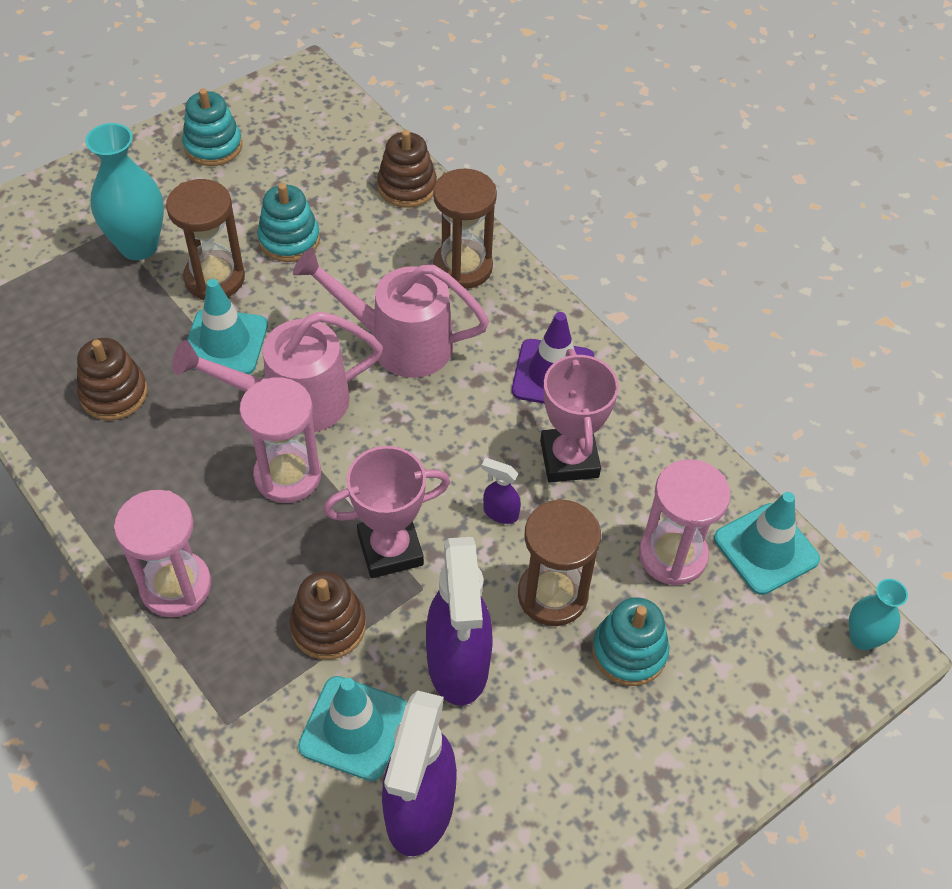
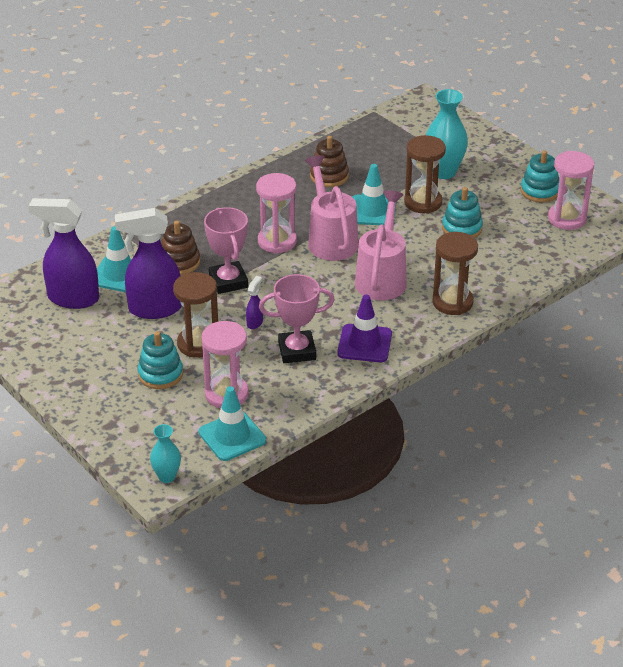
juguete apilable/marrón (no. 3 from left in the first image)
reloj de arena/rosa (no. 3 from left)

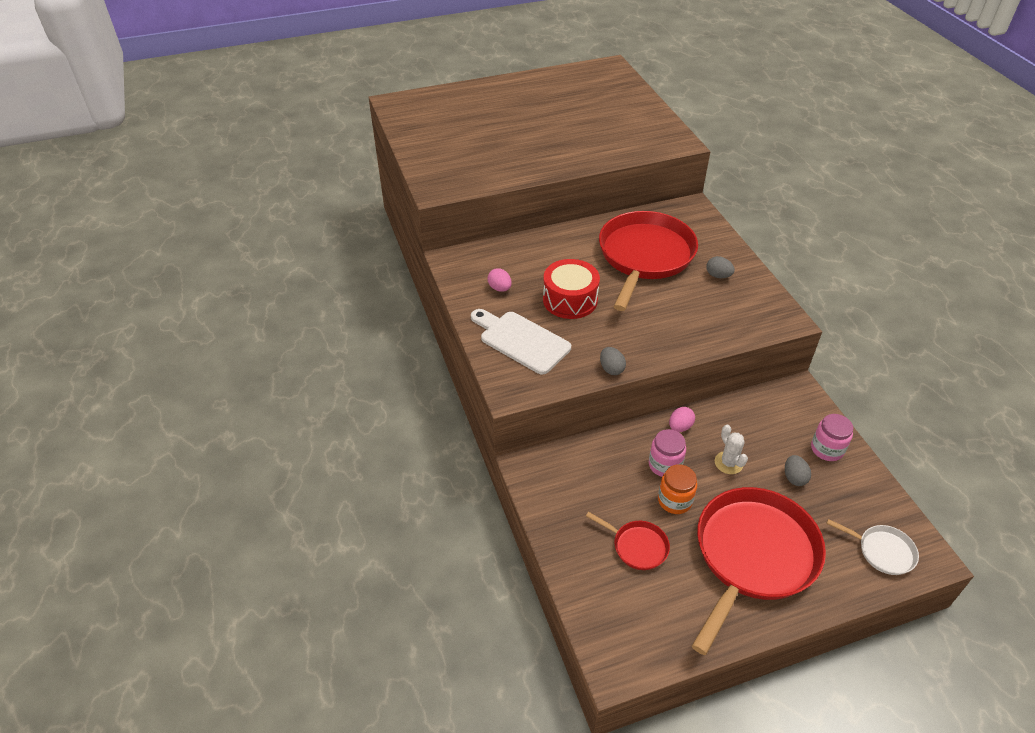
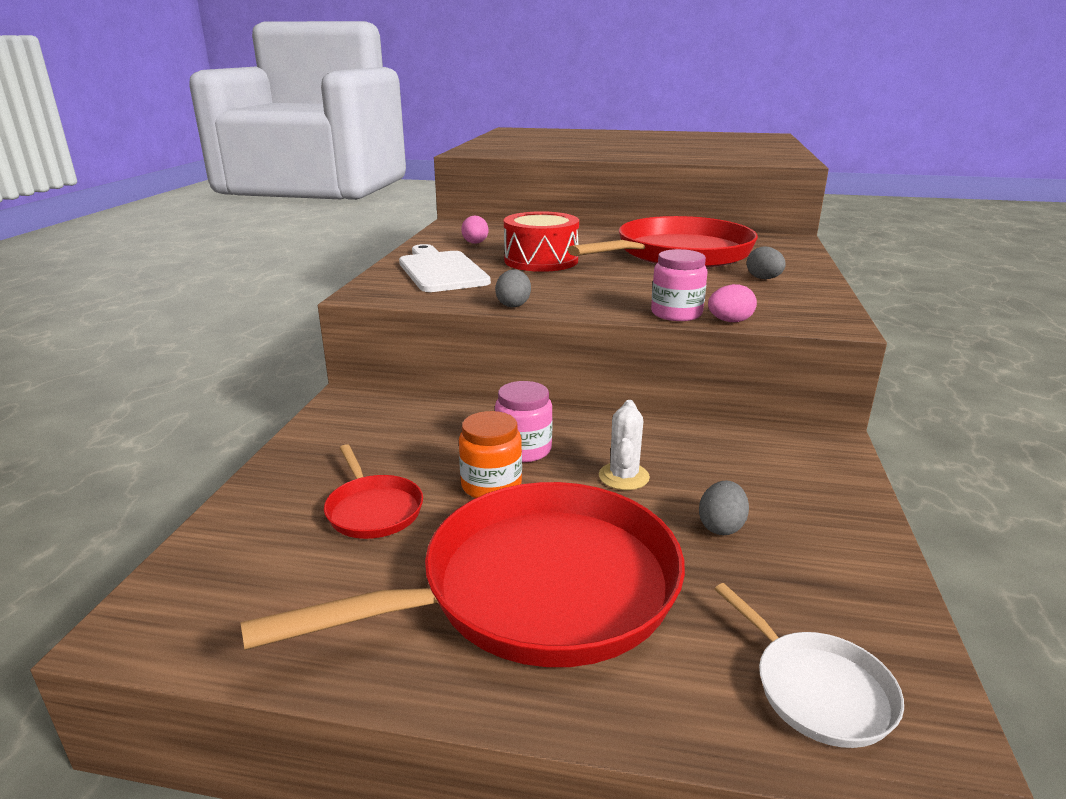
huevo/rosa (no. 2 from left)
tarro/rosa (no. 2 from left)

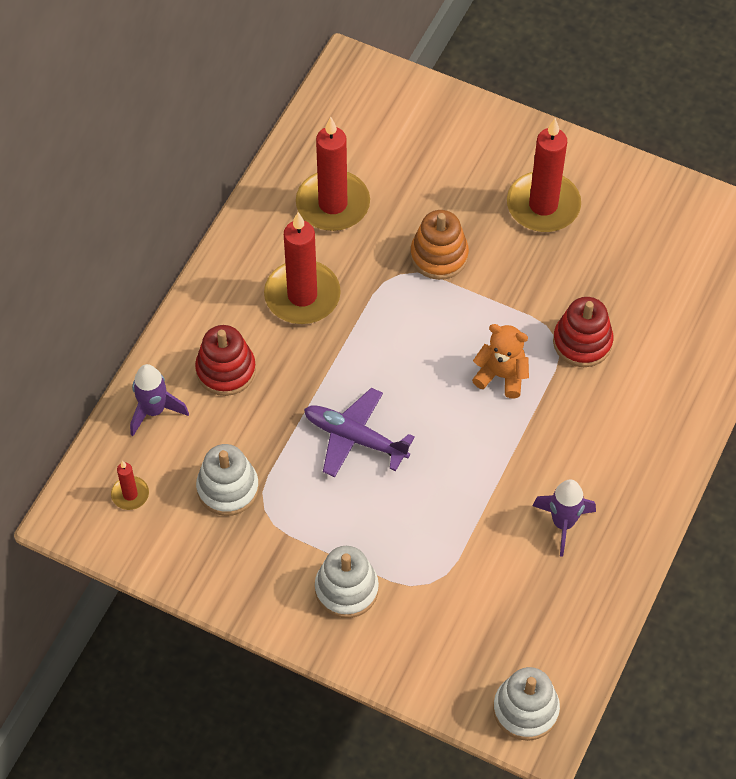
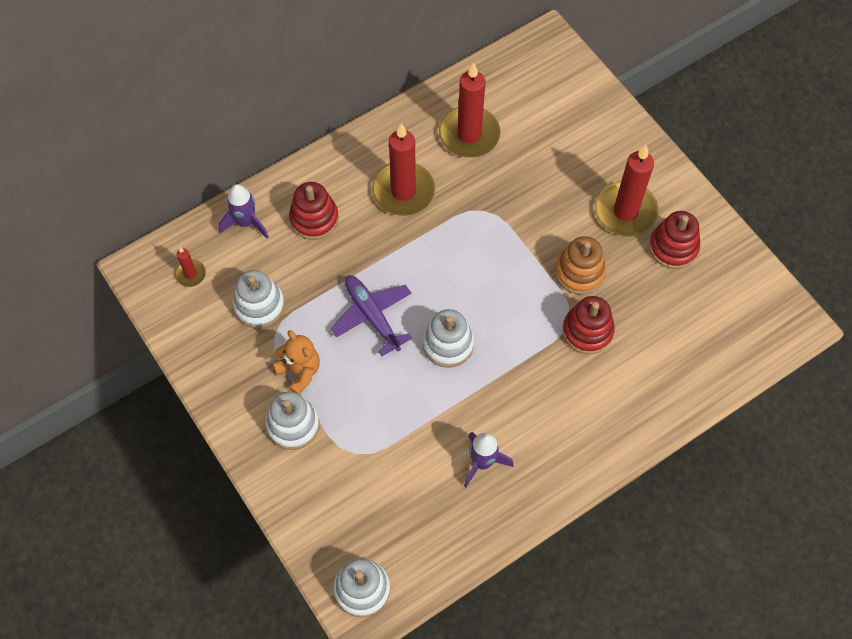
juguete apilable/blanco (no. 4 from left)
juguete apilable/rojo (no. 3 from left)
juguete apilable/naranja
osito/naranja

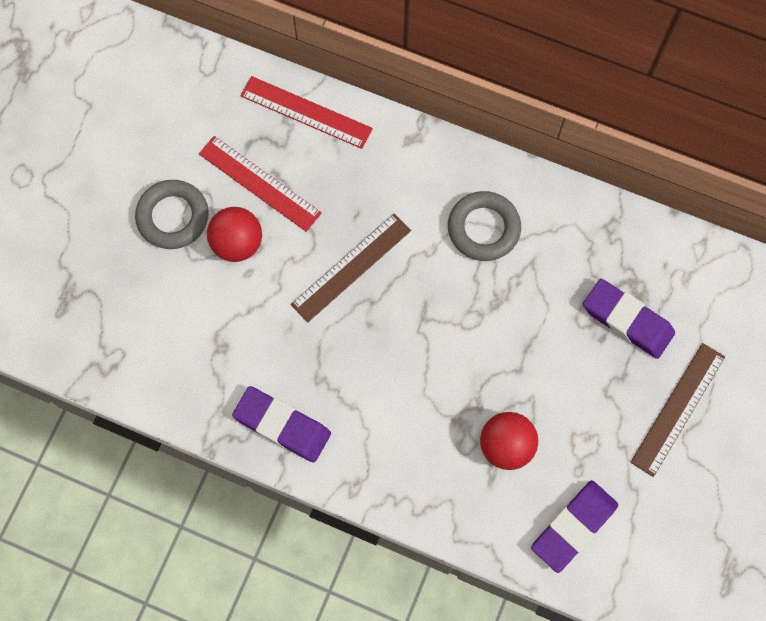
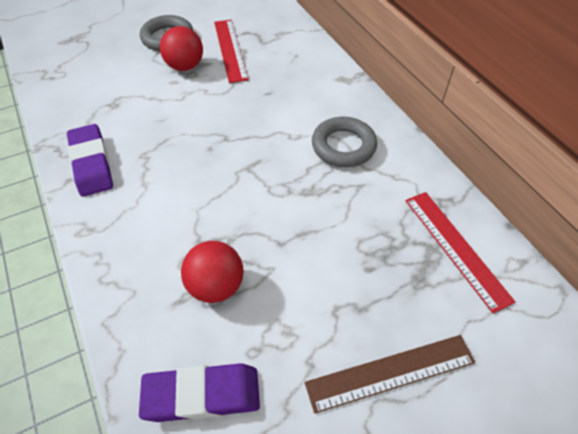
regla/marrón (no. 1 from left in the first image)
goma de borrar/morado (no. 3 from left in the first image)
regla/rojo (no. 2 from left)

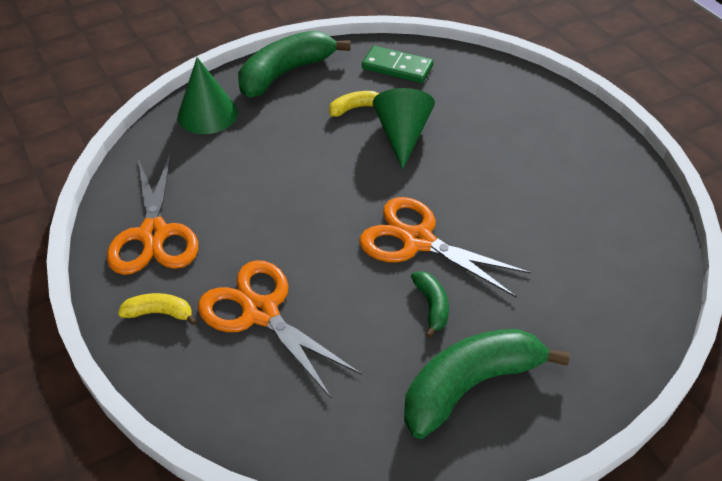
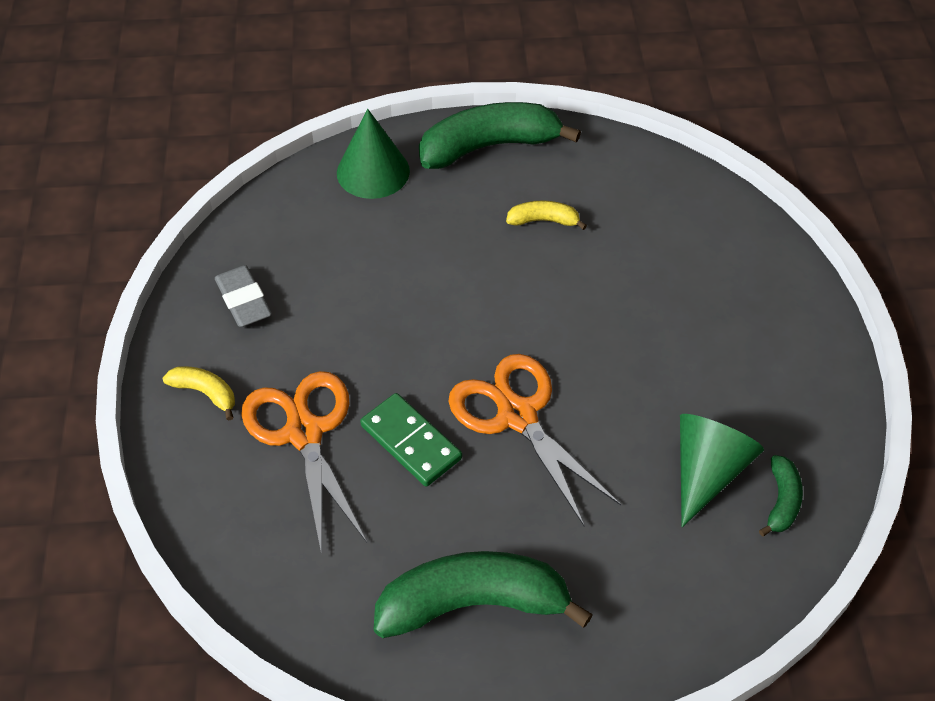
ficha de dominó/verde
cono/verde (no. 2 from left)
plátano/verde (no. 3 from left)
goma de borrar/gris

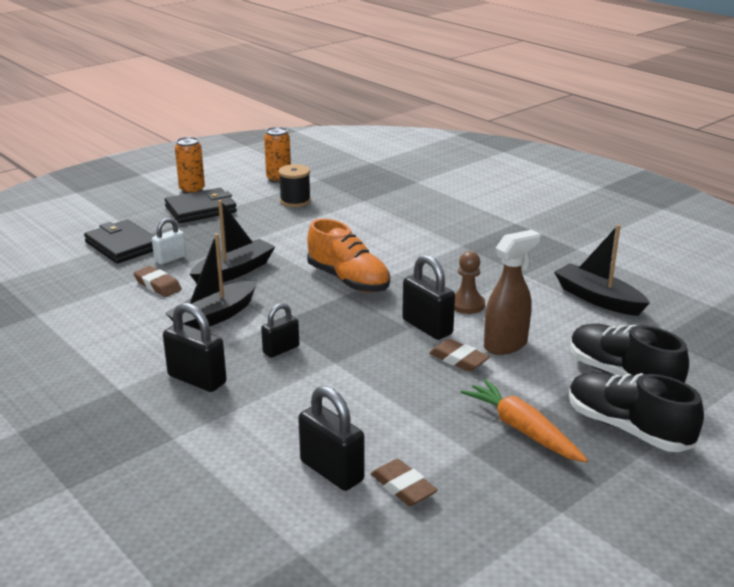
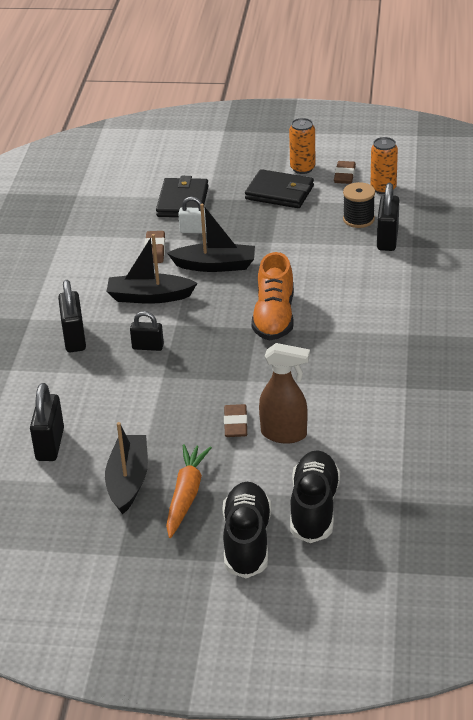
peón/marrón
goma de borrar/marrón (no. 3 from left)
candado/negro (no. 4 from left)
barco/negro (no. 1 from left)

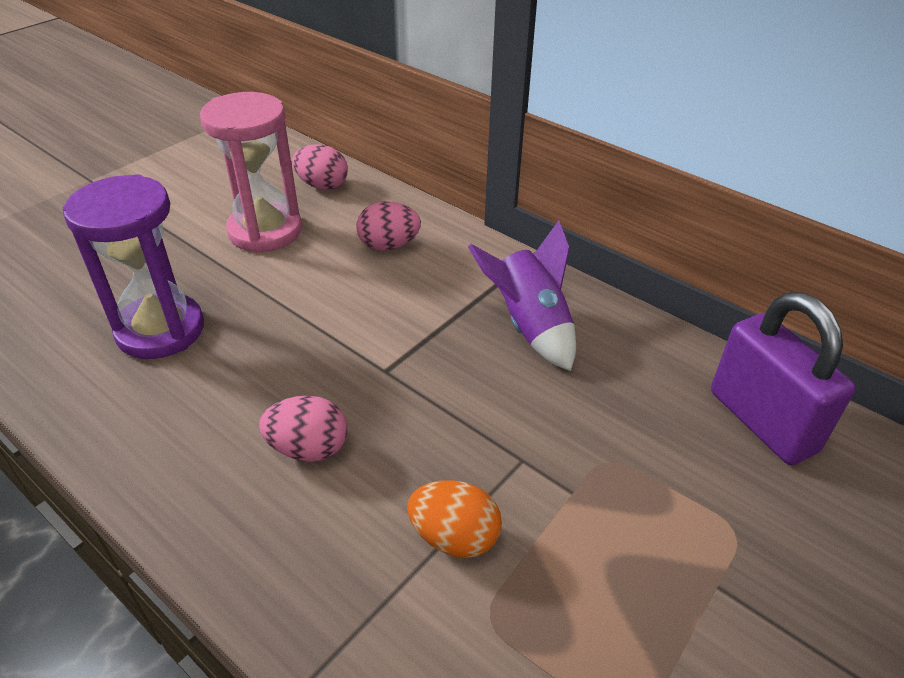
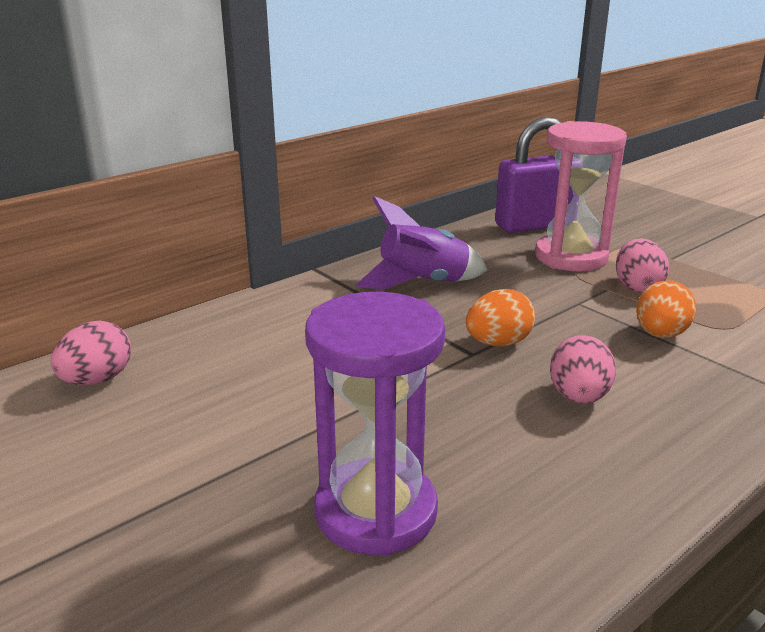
huevo/naranja (no. 1 from left)
reloj de arena/rosa
huevo/rosa (no. 3 from left)

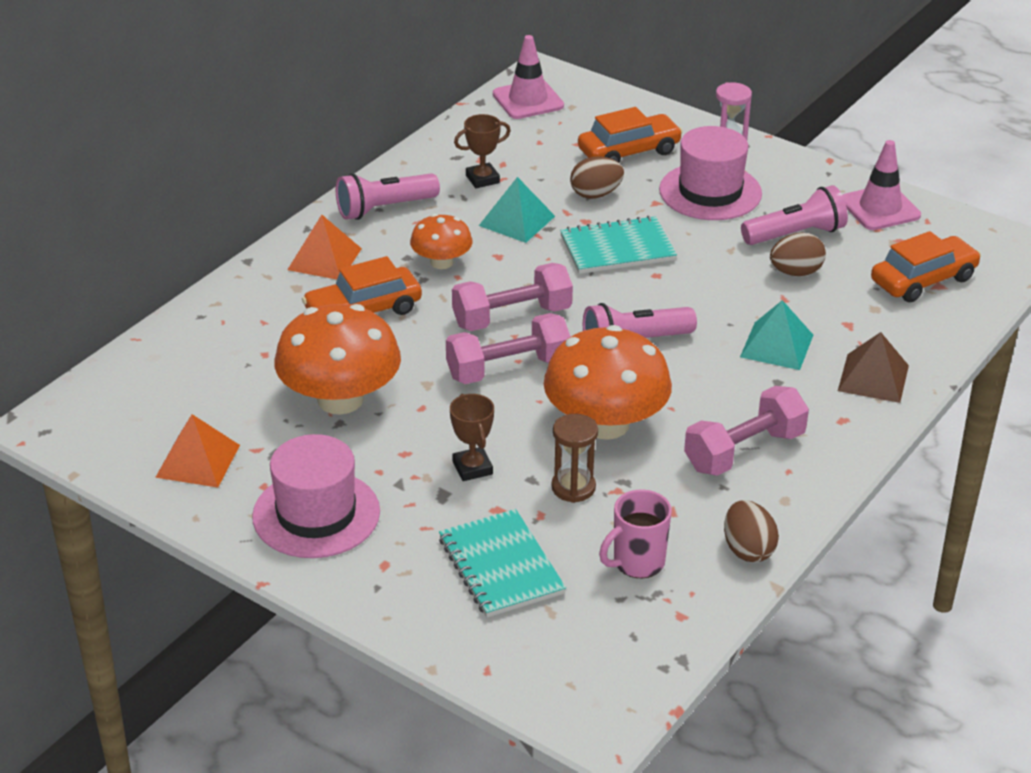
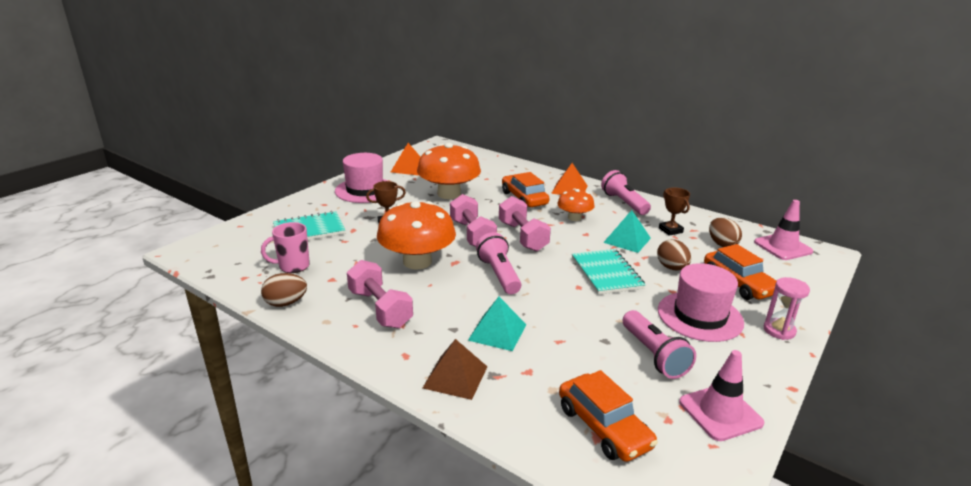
reloj de arena/marrón
huevo/marrón (no. 3 from left)
taza/rosa

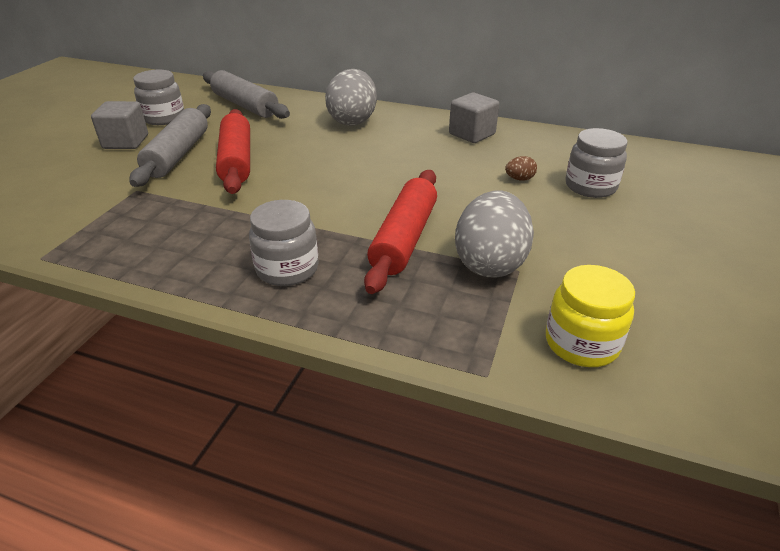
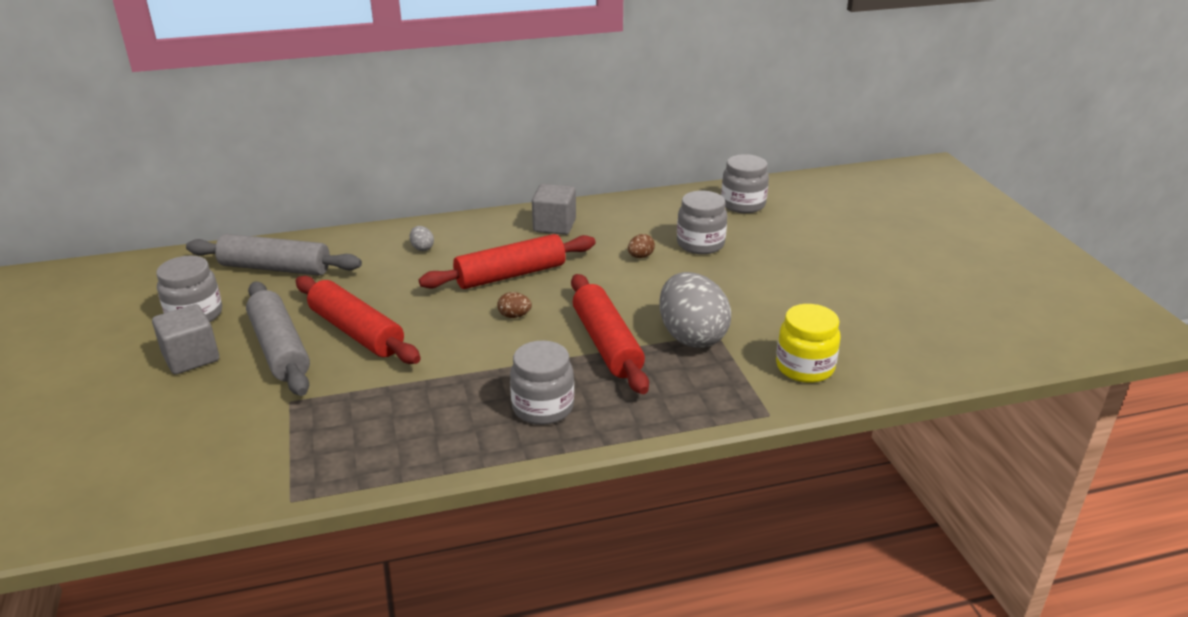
rodillo/rojo (no. 2 from left)
huevo/marrón (no. 1 from left)
tarro/gris (no. 4 from left)
huevo/gris (no. 1 from left)

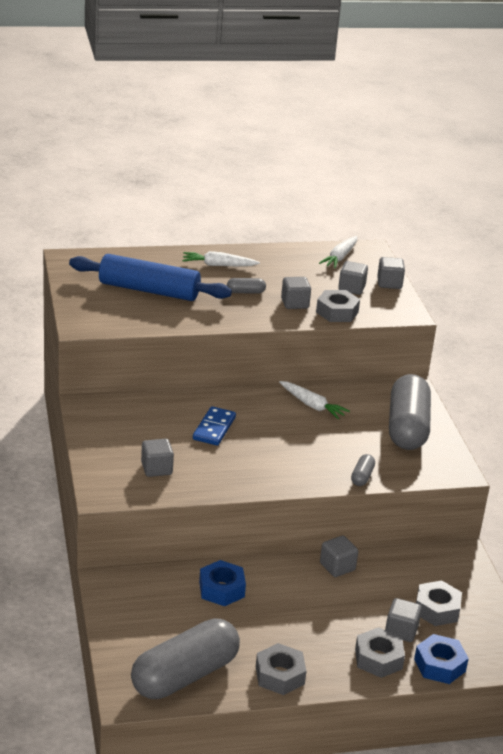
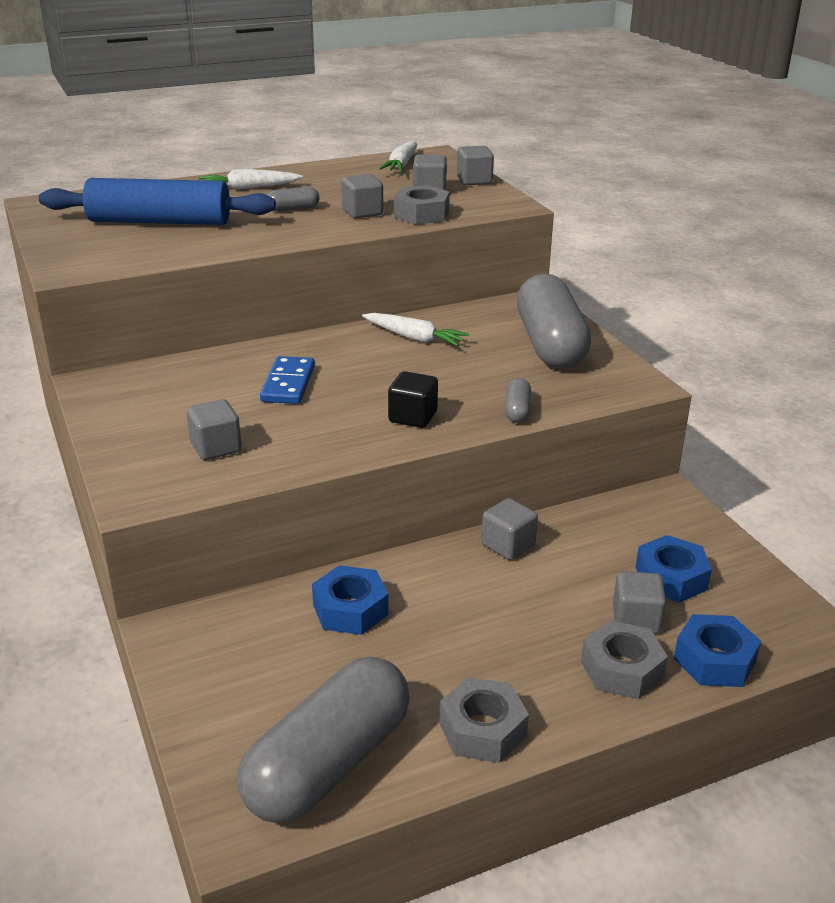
cubo/negro
tuerca/azul (no. 2 from left)

